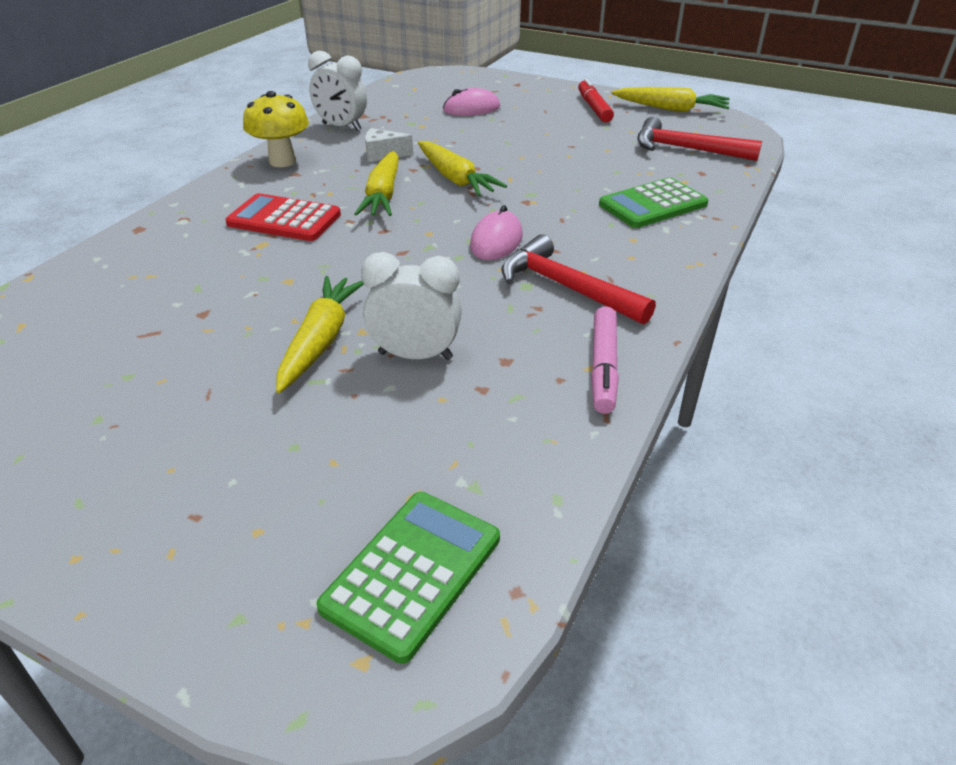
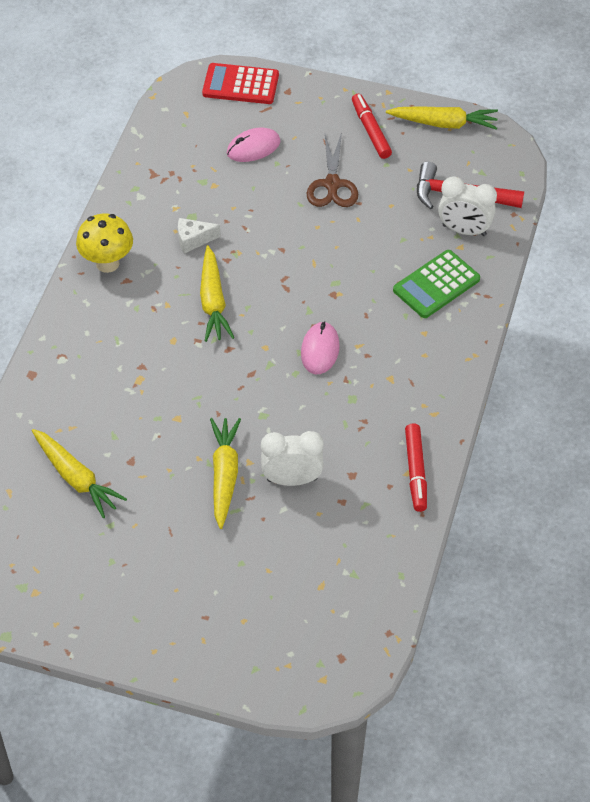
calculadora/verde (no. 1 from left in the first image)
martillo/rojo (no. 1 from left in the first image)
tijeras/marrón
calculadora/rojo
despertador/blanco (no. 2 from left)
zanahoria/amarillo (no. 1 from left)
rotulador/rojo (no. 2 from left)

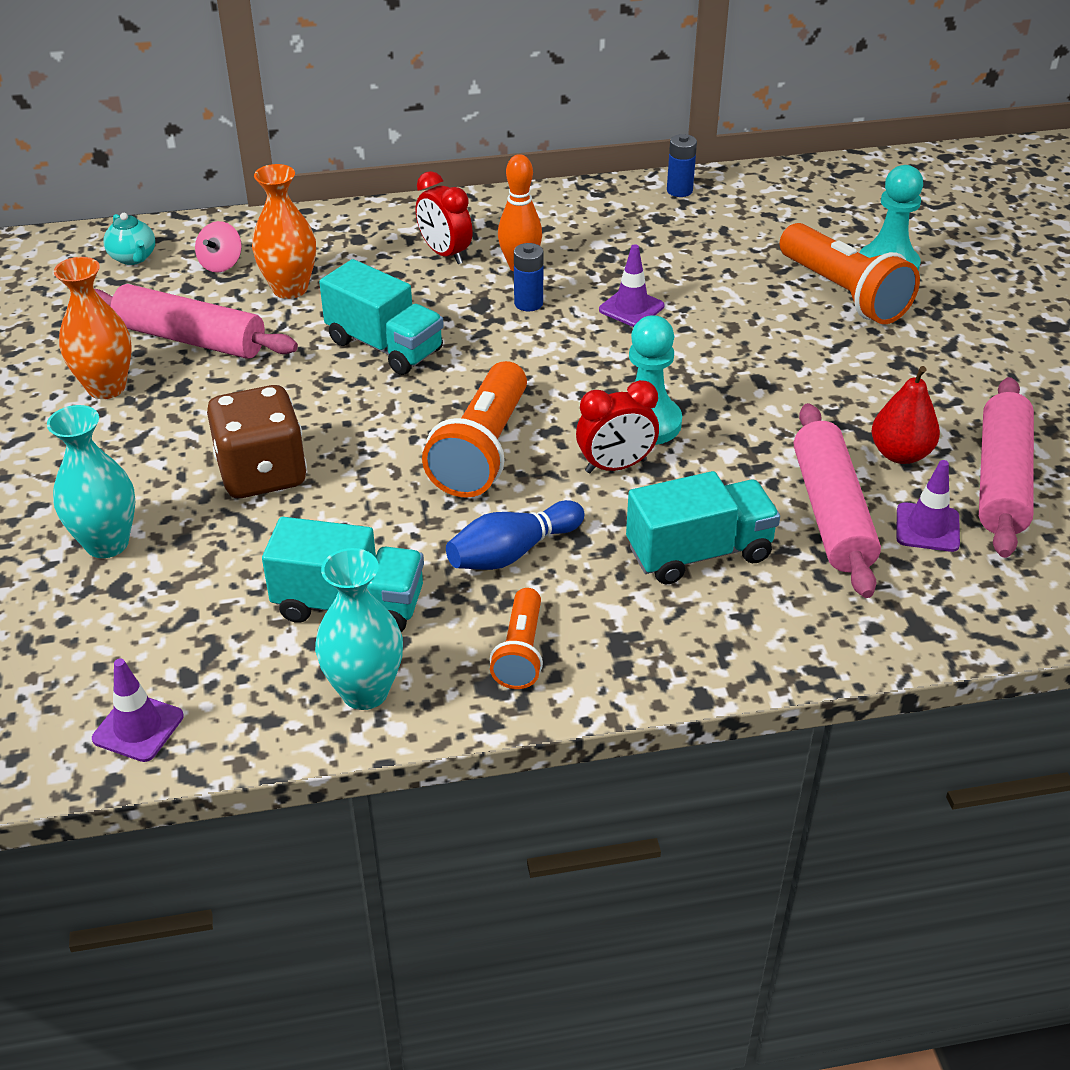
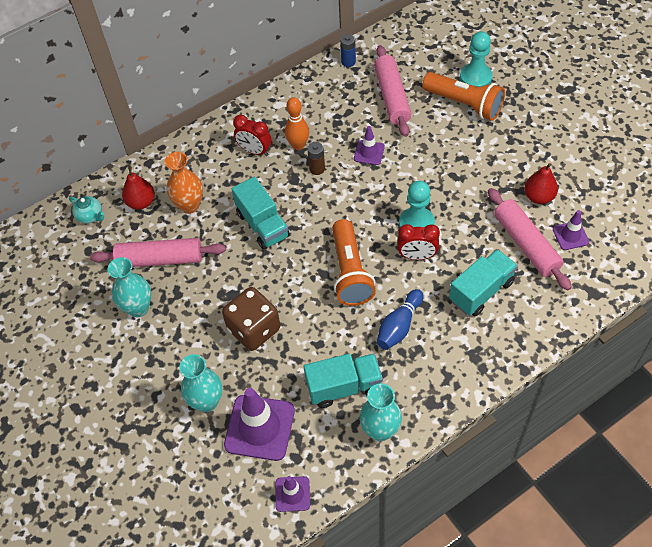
lámpara de mano/naranja (no. 2 from left in the first image)
cono de tráfico/morado (no. 1 from left)
rodillo/rosa (no. 2 from left)
pera/rojo (no. 1 from left)
florero/turquesa (no. 1 from left)
pila/marrón
camión/turquesa (no. 1 from left)
despertador/rojo (no. 2 from left)

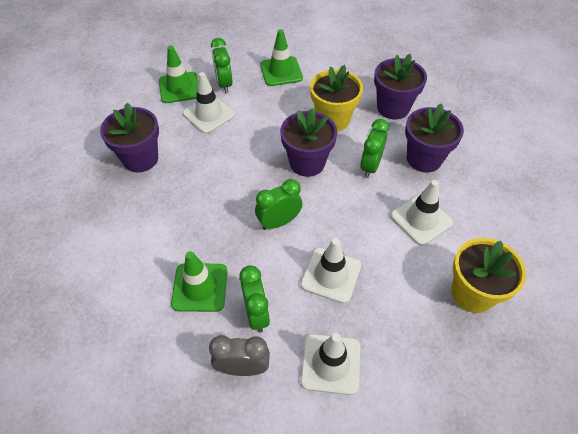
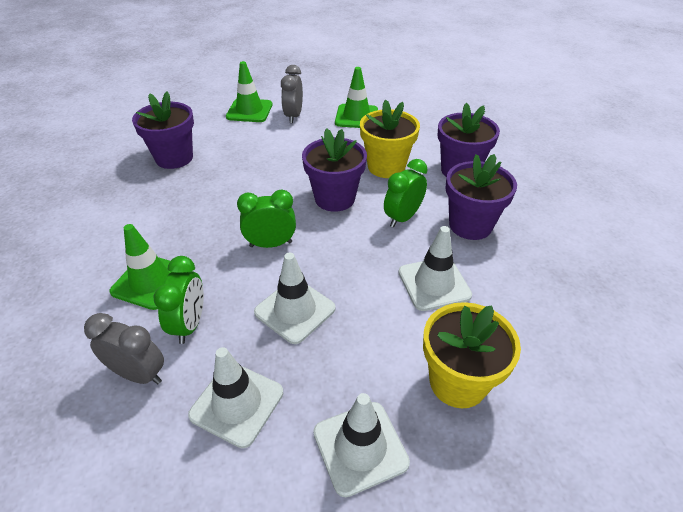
cono de tráfico/blanco (no. 3 from left)
despertador/gris (no. 2 from left)

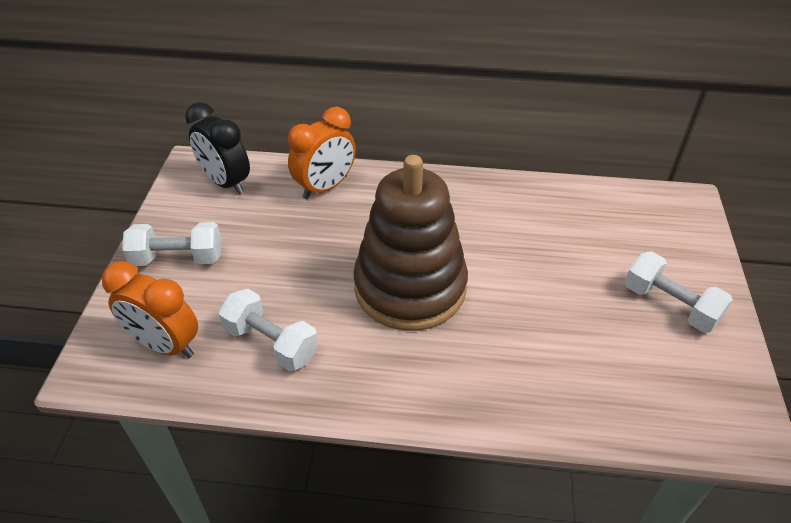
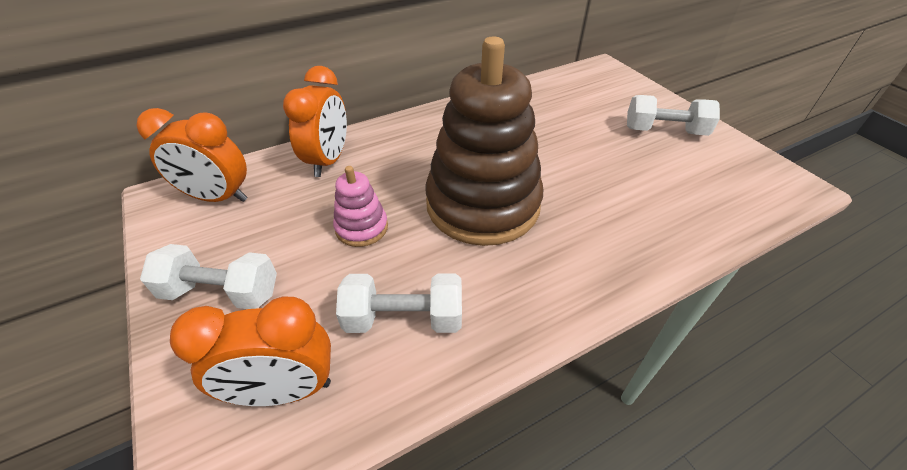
juguete apilable/rosa
despertador/naranja (no. 1 from left)
mancuerna/blanco (no. 1 from left)

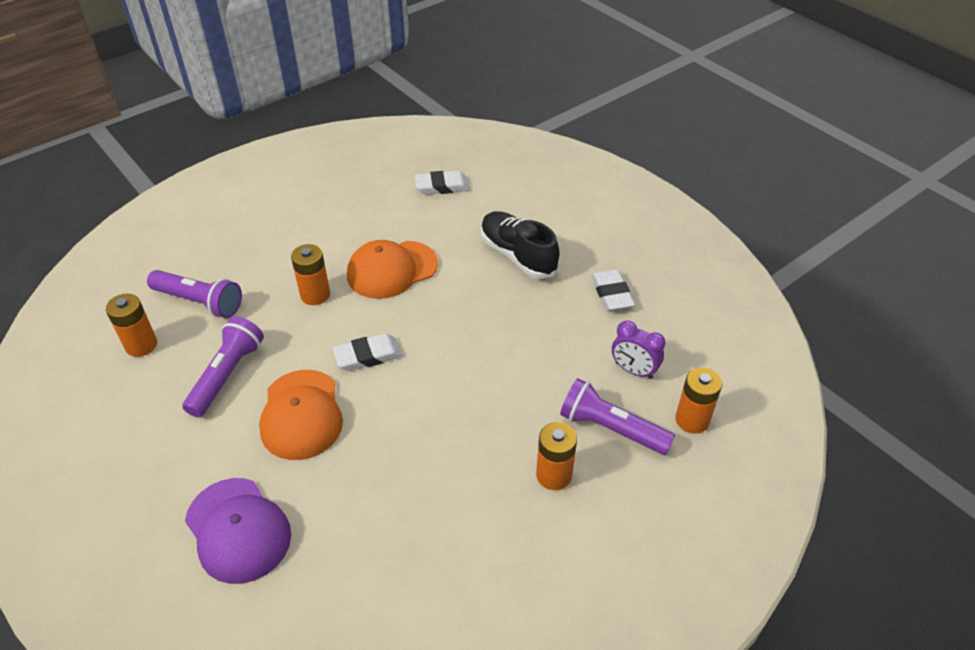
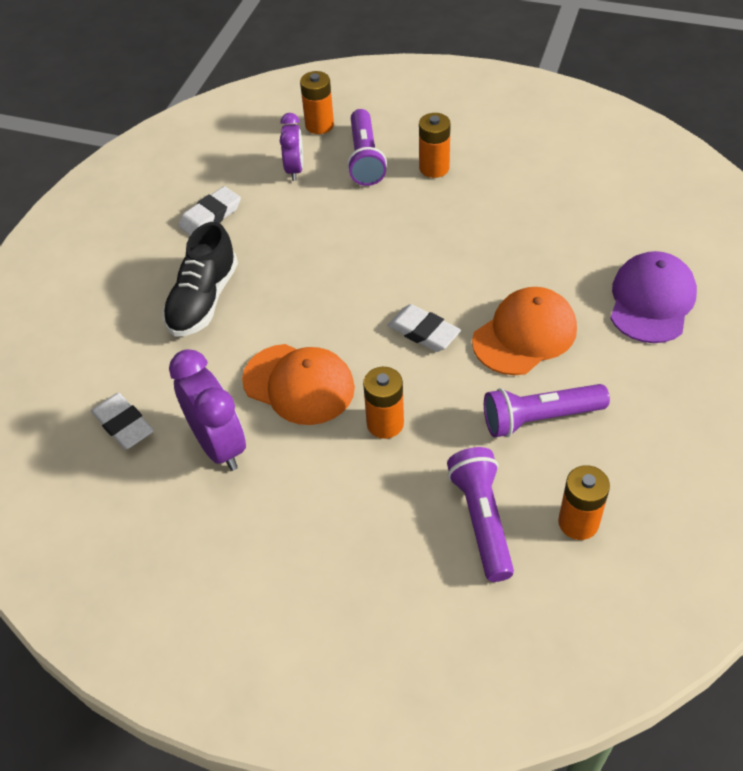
despertador/morado (no. 1 from left)

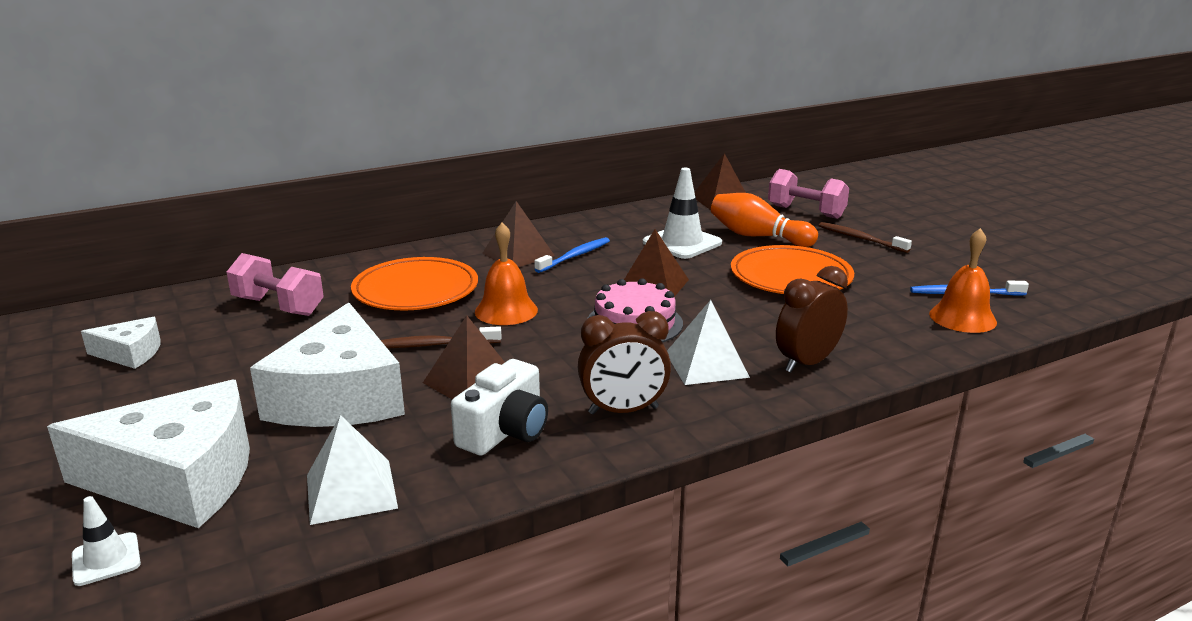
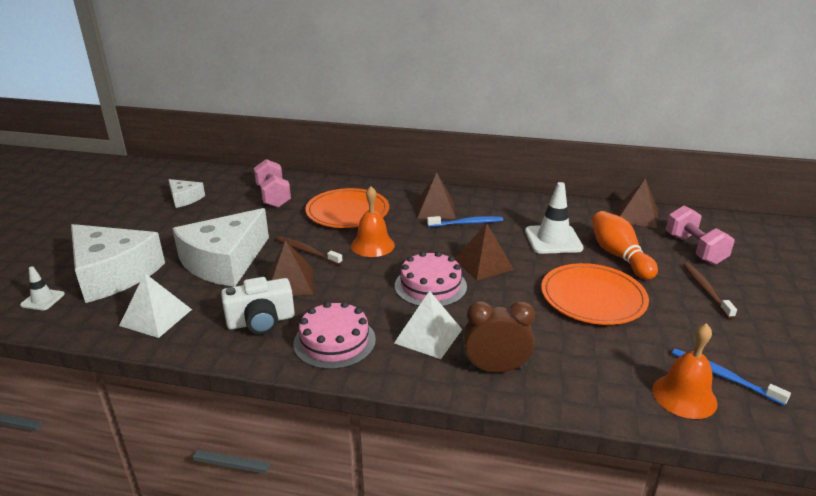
tarta/rosa (no. 1 from left)

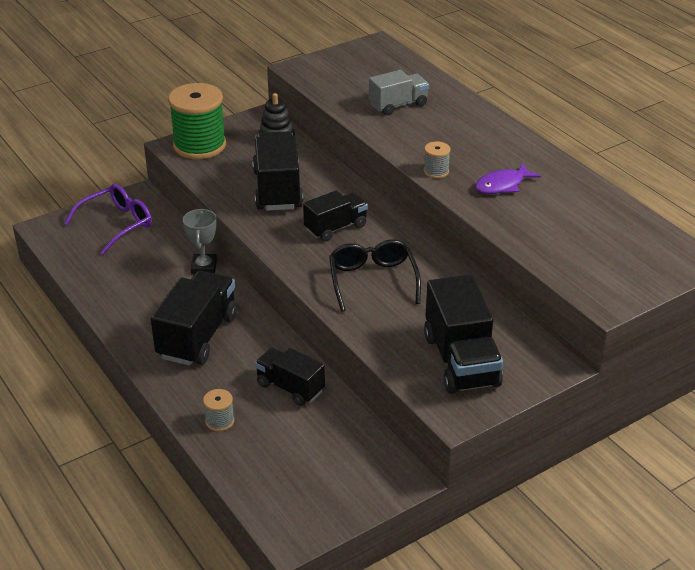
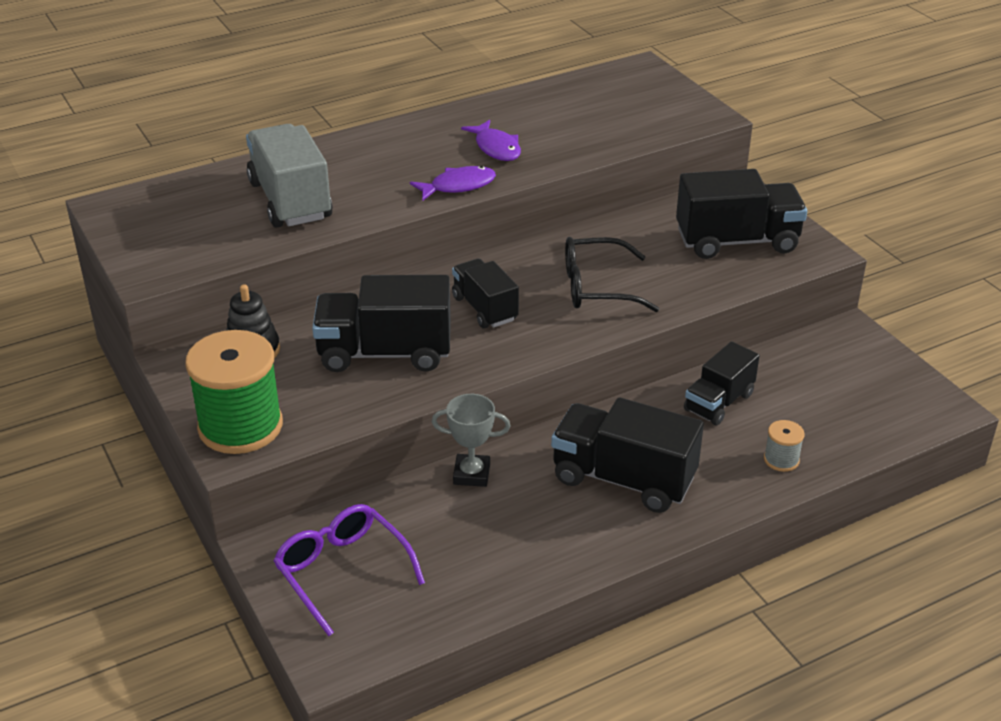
pez/morado (no. 1 from left)
camión/gris

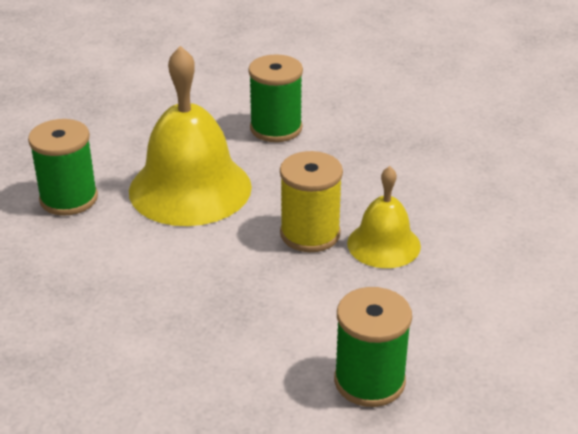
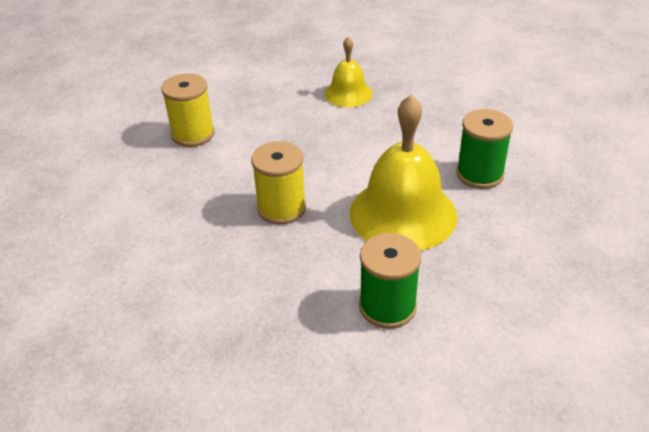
campana/amarillo (no. 1 from left)
carrete/amarillo (no. 1 from left)

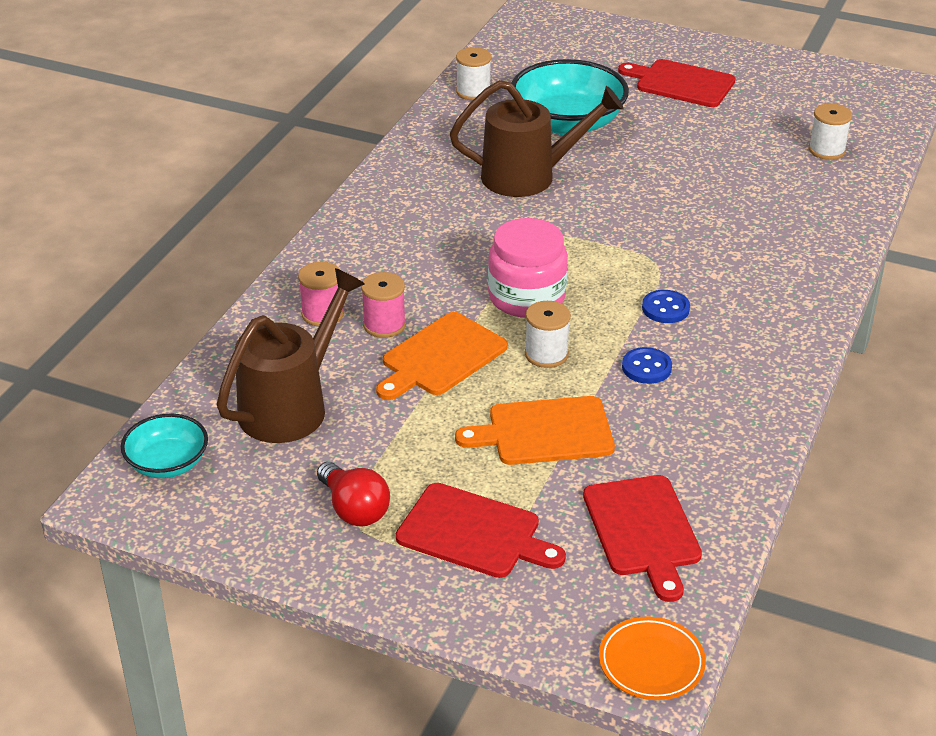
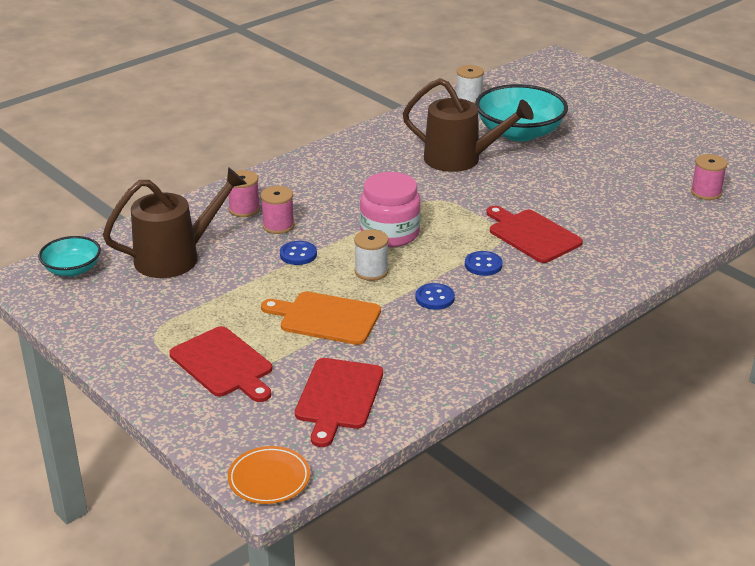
bombilla/rojo
tabla de cortar/rojo (no. 3 from left)
botón/azul (no. 1 from left)
carrete/rosa (no. 3 from left)

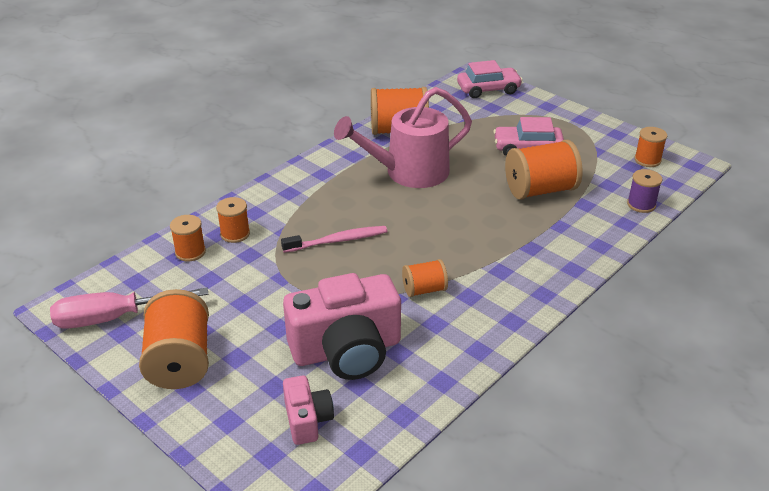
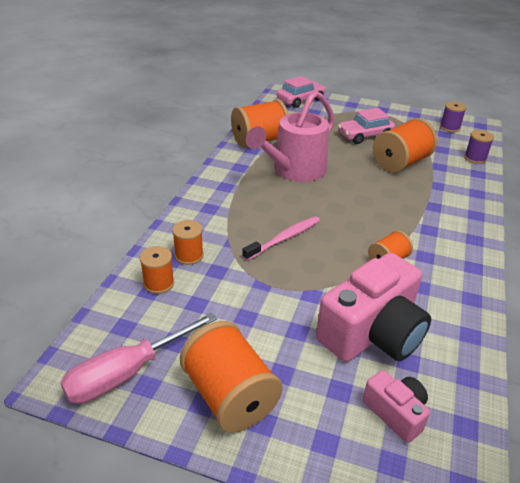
carrete/morado (no. 1 from left)

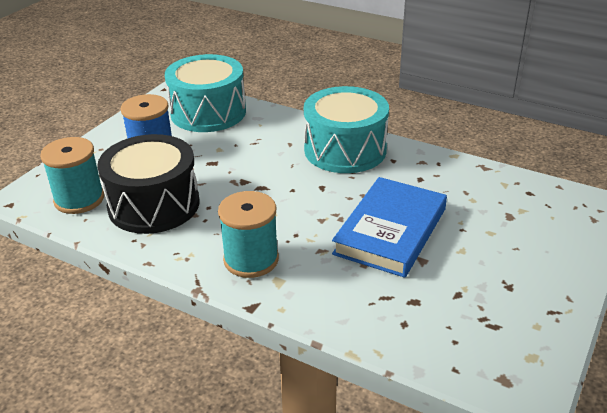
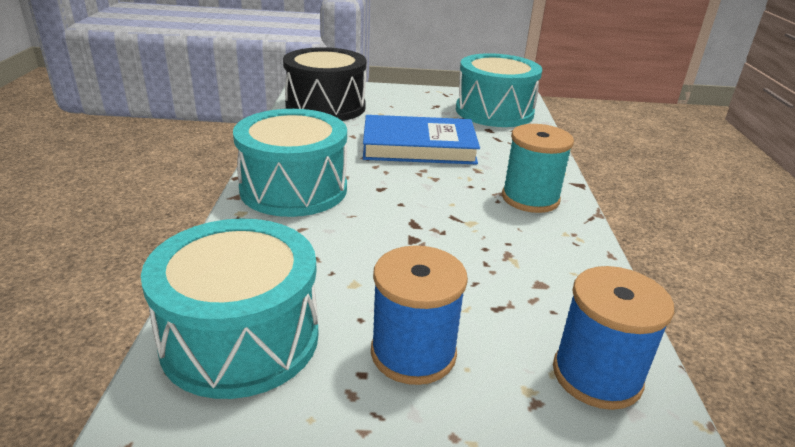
tambor/turquesa (no. 3 from left)
tambor/negro
carrete/azul (no. 2 from left)

